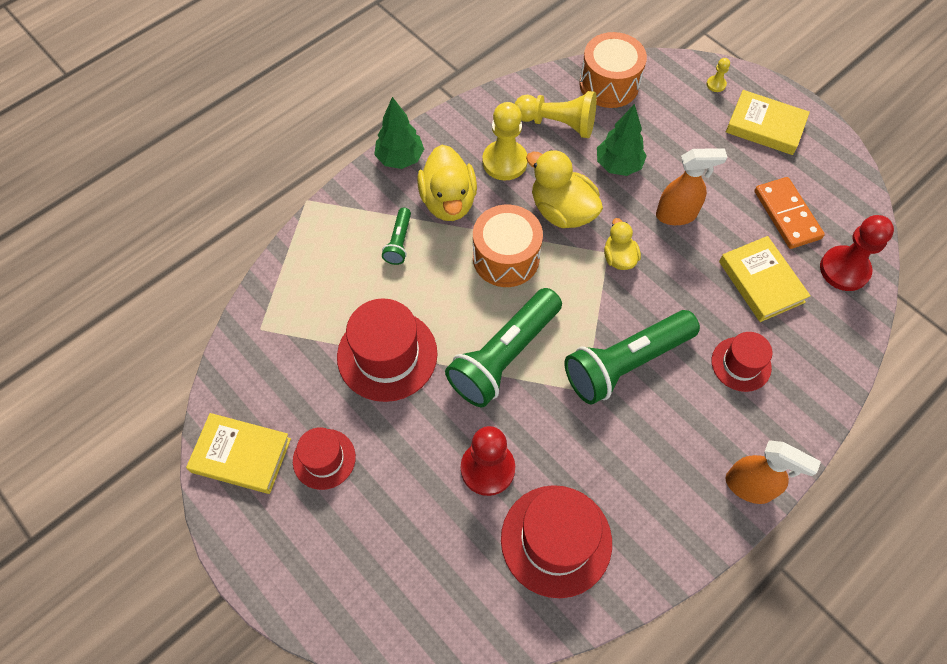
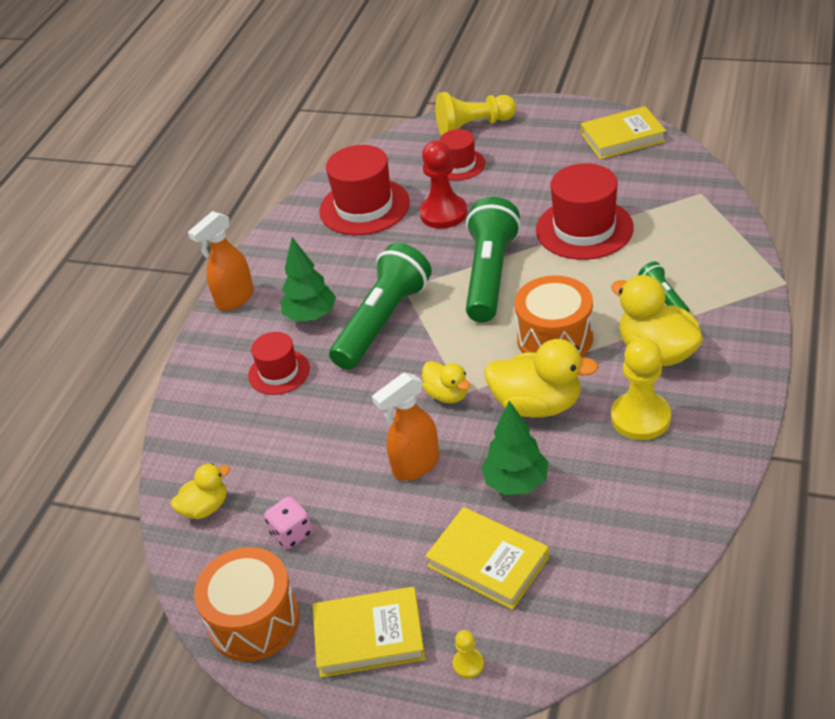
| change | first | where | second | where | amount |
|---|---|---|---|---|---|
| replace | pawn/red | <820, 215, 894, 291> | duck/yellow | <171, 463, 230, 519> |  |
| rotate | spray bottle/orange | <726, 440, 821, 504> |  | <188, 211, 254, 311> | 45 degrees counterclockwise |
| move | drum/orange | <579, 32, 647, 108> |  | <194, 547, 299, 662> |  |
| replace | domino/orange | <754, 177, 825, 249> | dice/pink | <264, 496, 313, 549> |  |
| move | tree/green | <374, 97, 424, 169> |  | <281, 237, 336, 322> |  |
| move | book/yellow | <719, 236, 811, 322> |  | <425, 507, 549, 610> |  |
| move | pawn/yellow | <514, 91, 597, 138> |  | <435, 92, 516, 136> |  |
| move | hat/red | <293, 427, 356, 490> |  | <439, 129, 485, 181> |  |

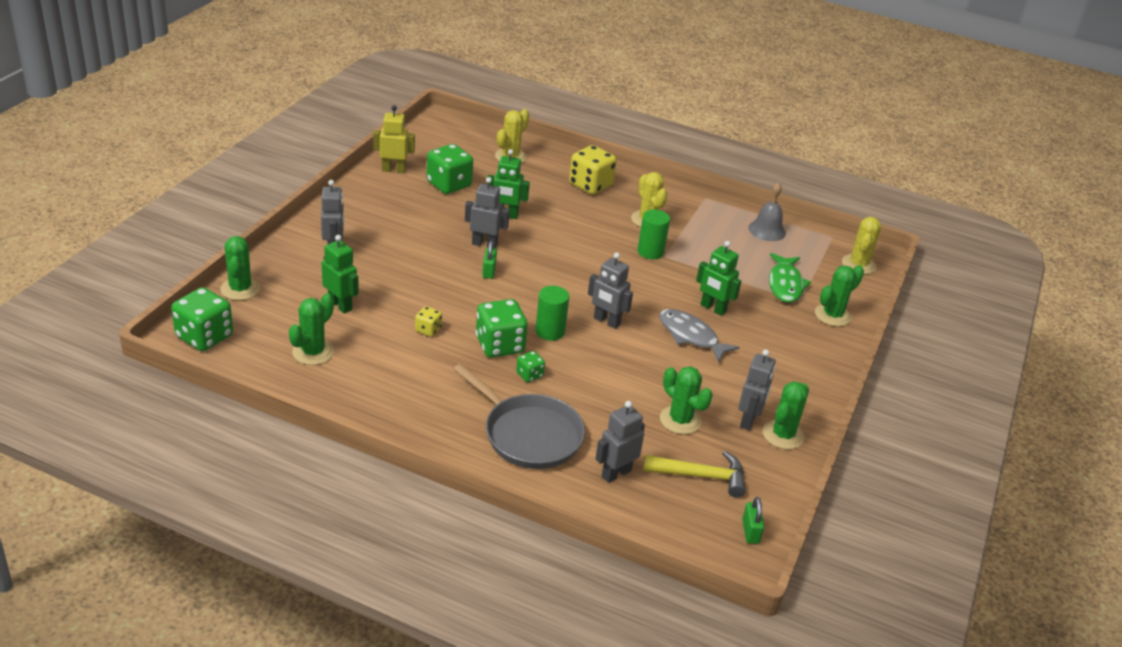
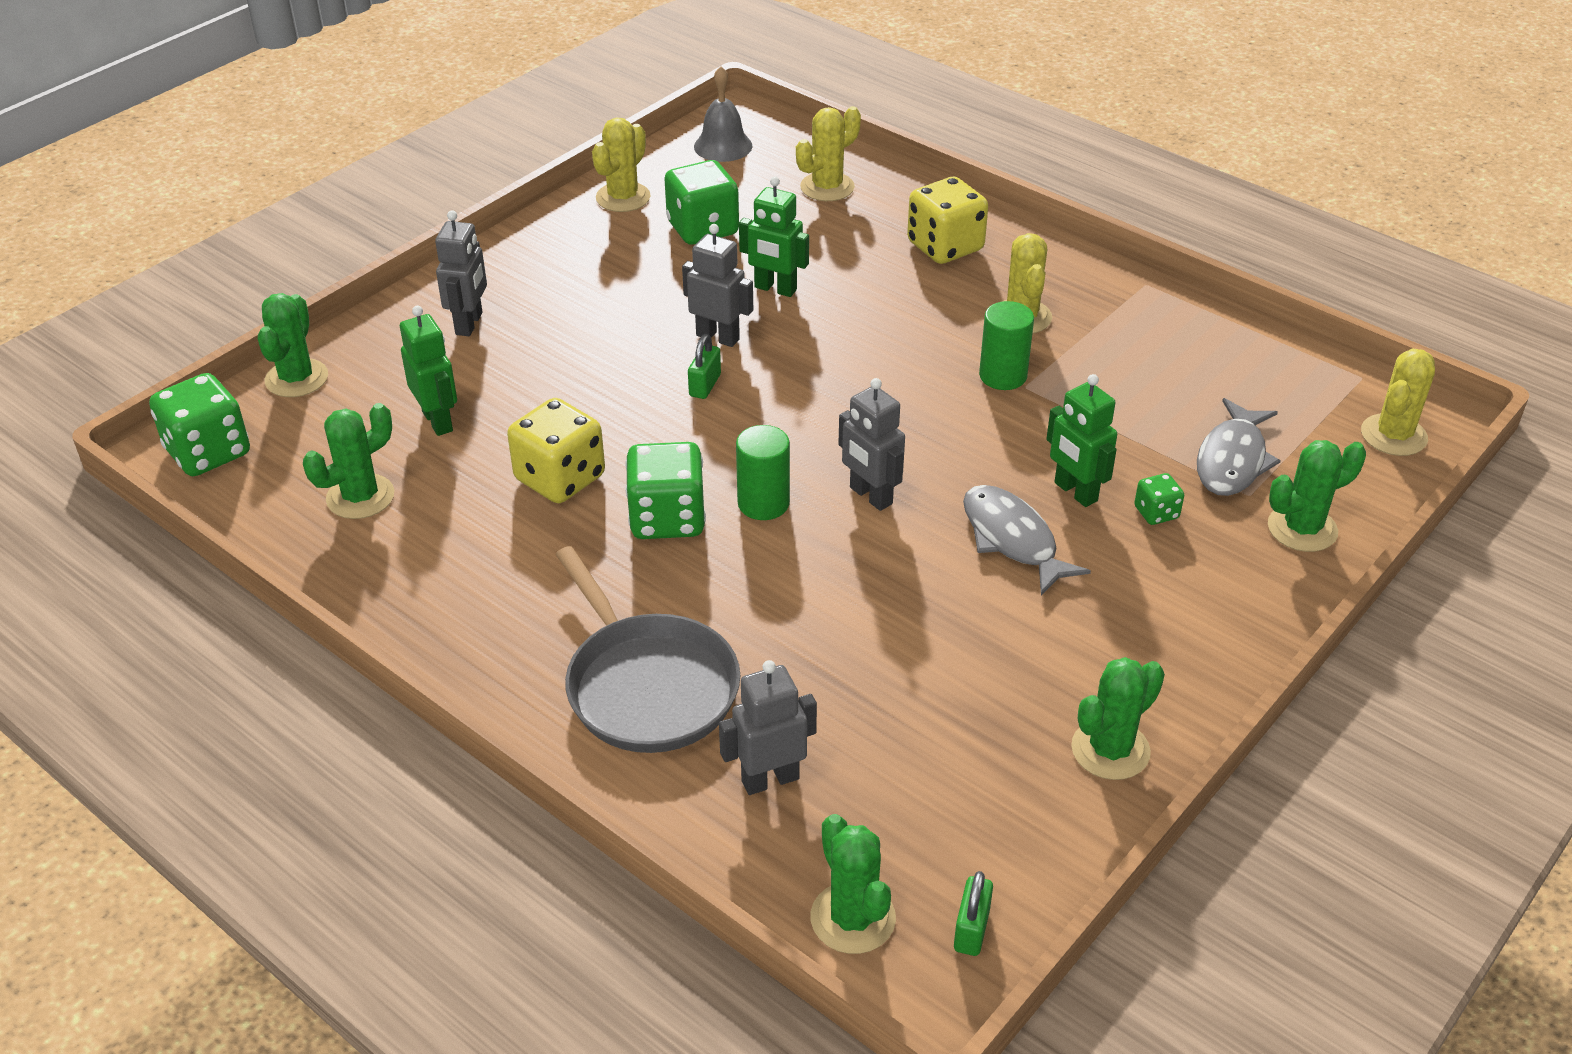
| change | first | where | second | where | amount |
|---|---|---|---|---|---|
| resize | dice/yellow | <415, 306, 442, 337> |  | <507, 398, 605, 503> | x2.00 |
| replace | robot/yellow | <373, 105, 415, 173> | cactus/yellow | <592, 117, 651, 212> |  |
| move | bell/grey | <749, 182, 786, 241> |  | <694, 66, 752, 162> |  |
| move | cactus/green | <660, 366, 713, 434> |  | <810, 814, 896, 954> |  |
| move | dice/green | <516, 351, 545, 382> |  | <1134, 473, 1184, 525> |  |
| recolor | fish/green | <769, 253, 811, 302> | fish/grey | <1197, 398, 1281, 496> |  |
| delete | hammer/yellow | <643, 451, 746, 498> |  |  |  |
| delete | robot/grey | <738, 349, 776, 430> |  |  |  |

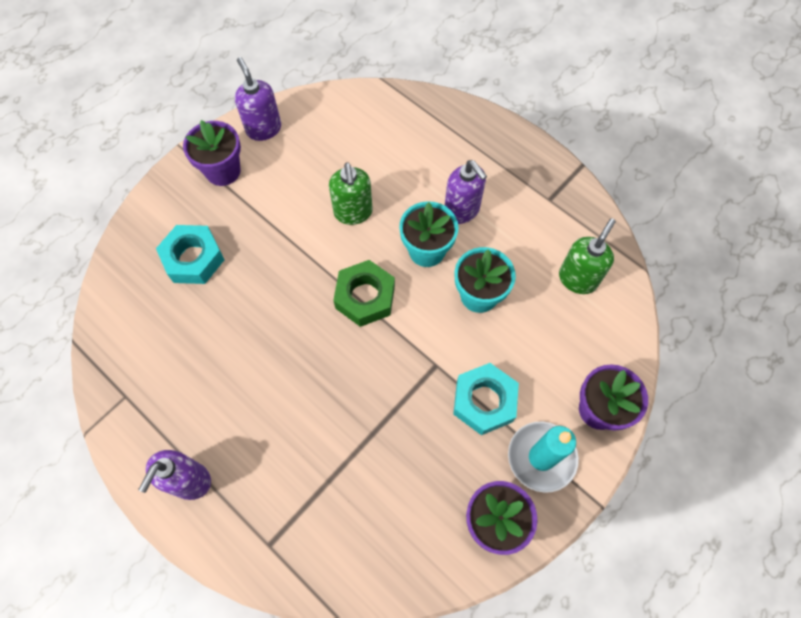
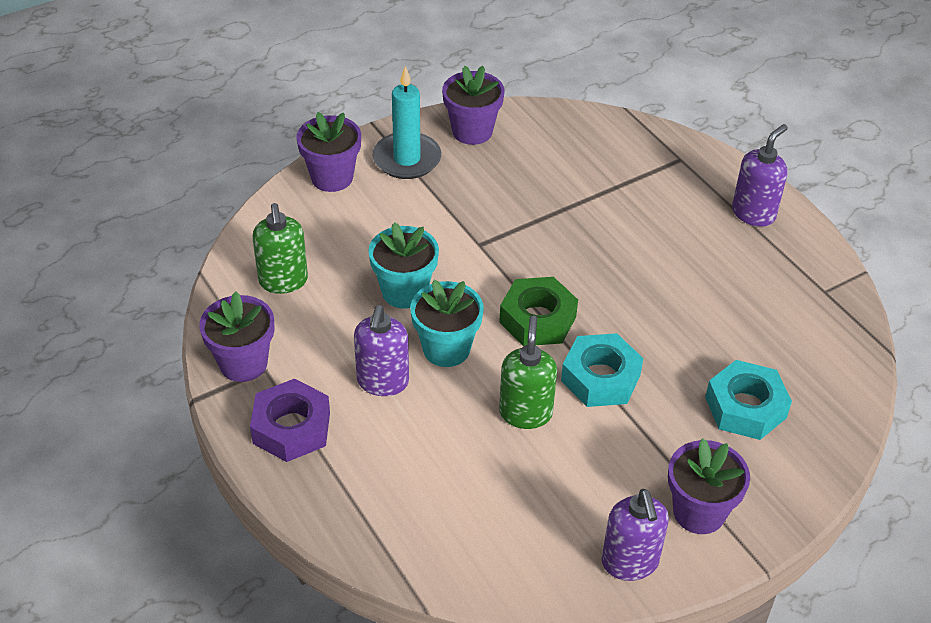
| change | first | where | second | where | amount |
|---|---|---|---|---|---|
| insert |  |  | flower pot/purple | <199, 291, 274, 382> |  |
| insert |  |  | nut/purple | <250, 378, 330, 462> |  |
| rotate | soap dispenser/green | <559, 218, 616, 294> |  | <252, 203, 308, 294> | 60 degrees counterclockwise |
| rotate | soap dispenser/purple | <445, 160, 487, 224> |  | <354, 305, 409, 396> | 150 degrees counterclockwise |
| move | nut/turquoise | <453, 363, 519, 435> |  | <561, 333, 643, 407> |  |

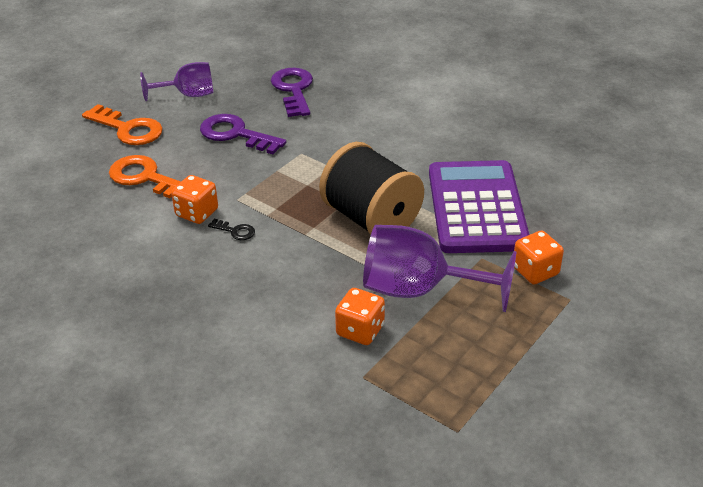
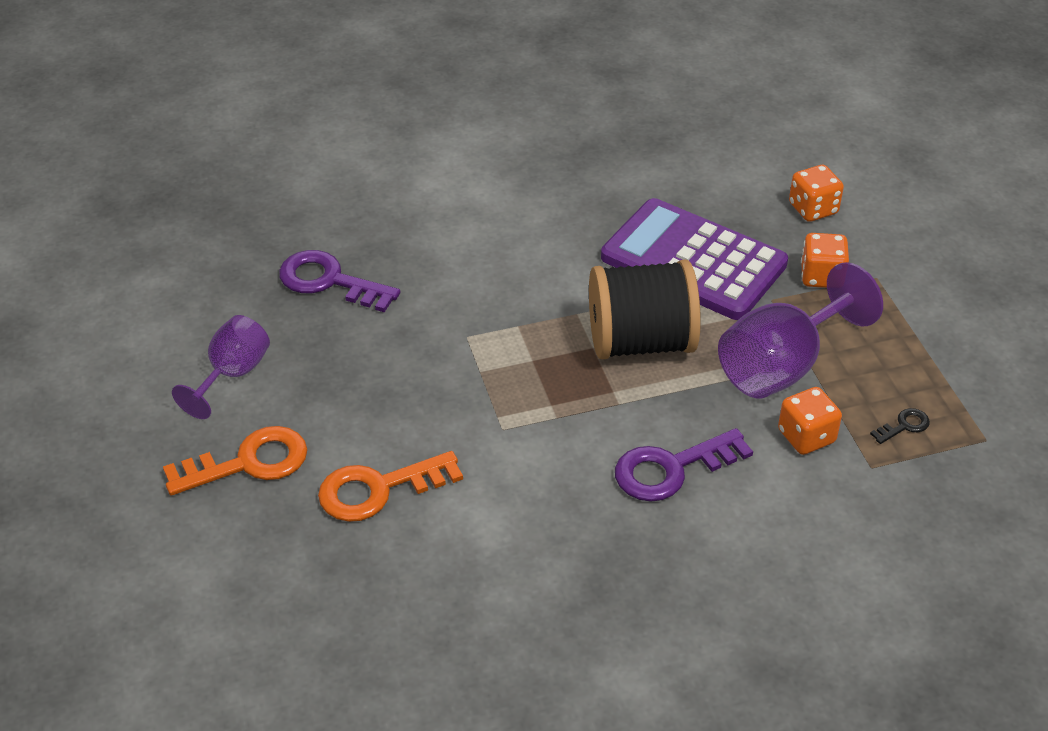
| change | first | where | second | where | amount |
|---|---|---|---|---|---|
| move | key/purple | <200, 114, 286, 154> |  | <615, 428, 753, 502> |  |
| move | dice/orange | <171, 175, 218, 224> |  | <789, 165, 844, 222> |  |
| move | key/black | <208, 218, 255, 240> |  | <870, 408, 930, 444> |  |

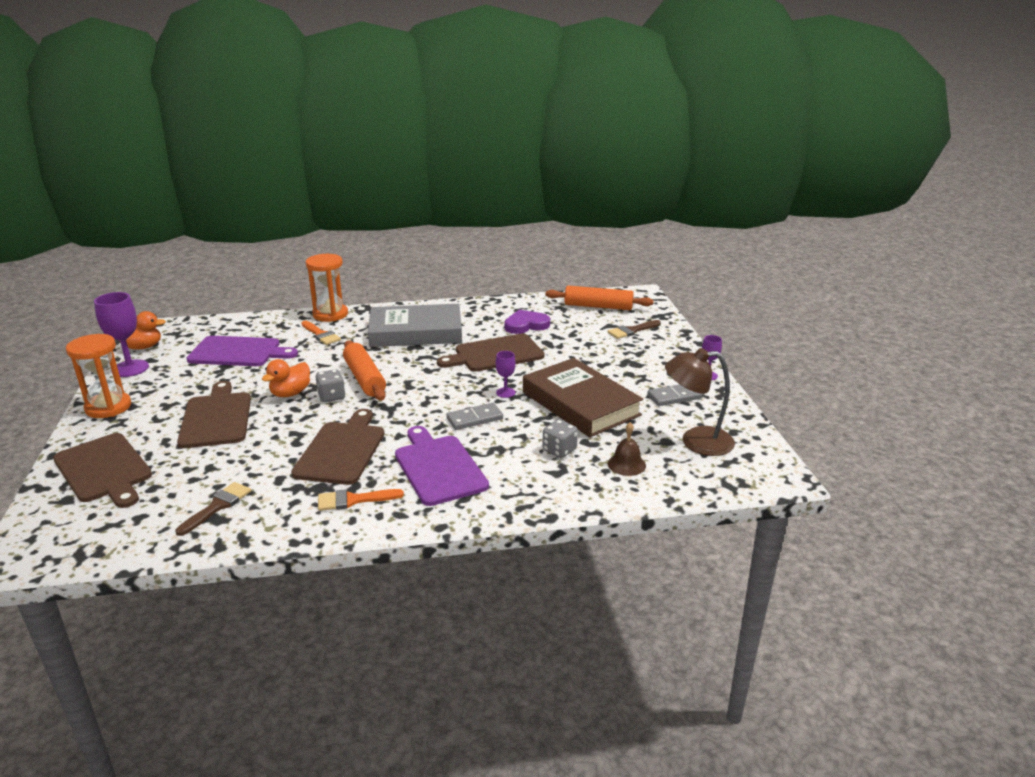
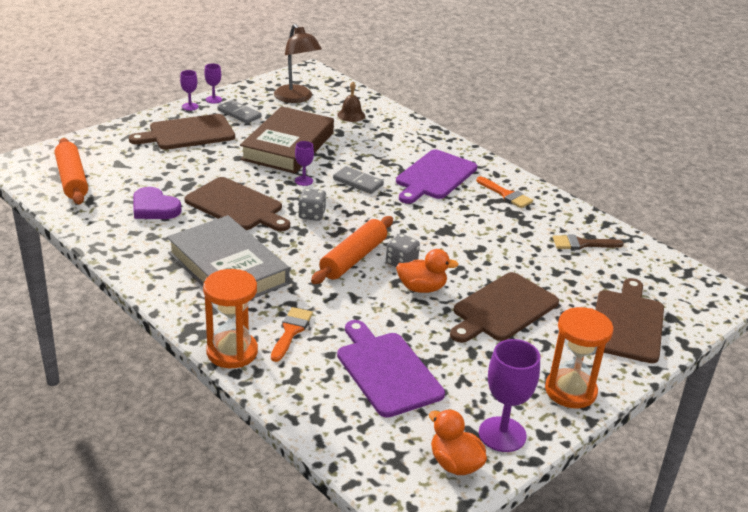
| change | first | where | second | where | amount |
|---|---|---|---|---|---|
| move | cutting board/brown | <291, 409, 385, 485> |  | <129, 114, 235, 150> |  |
| insert |  |  | goblet/purple | <204, 64, 222, 104> |  |
| move | dice/grey | <542, 419, 578, 458> |  | <299, 188, 326, 221> |  |
| delete | brush/brown | <608, 320, 661, 339> |  |  |  |

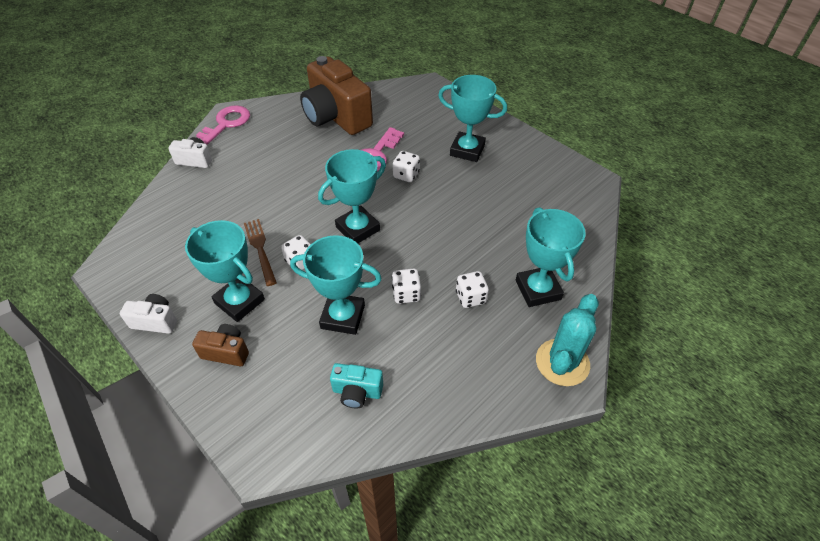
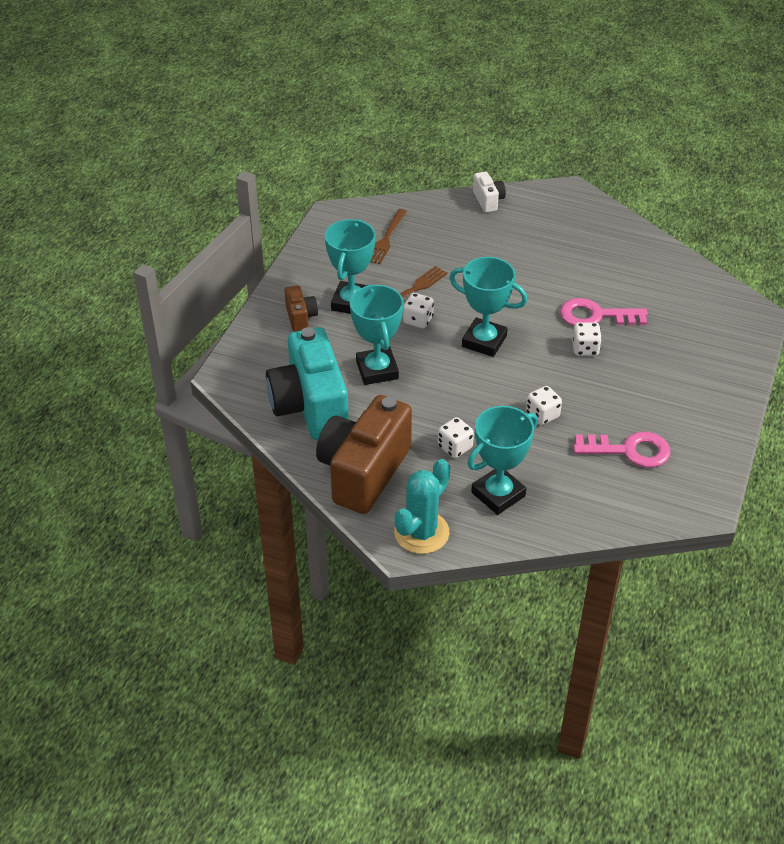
| change | first | where | second | where | amount |
|---|---|---|---|---|---|
| resize | camera/turquoise | <330, 363, 383, 409> |  | <266, 327, 349, 440> | x2.23 |
| move | camera/brown | <300, 56, 373, 135> |  | <316, 395, 412, 514> |  |
| insert |  |  | fork/brown | <370, 209, 407, 264> |  |
| rotate | cactus/turquoise | <536, 294, 599, 386> |  | <394, 459, 450, 554> | 60 degrees counterclockwise |
| move | dice/white | <392, 269, 421, 304> |  | <526, 386, 562, 425> |  |
| move | key/pink | <196, 105, 250, 145> |  | <573, 432, 671, 468> |  |
| delete | camera/white | <120, 294, 177, 334> |  |  |  |
| delete | trophy/turquoise | <438, 75, 507, 162> |  |  |  |

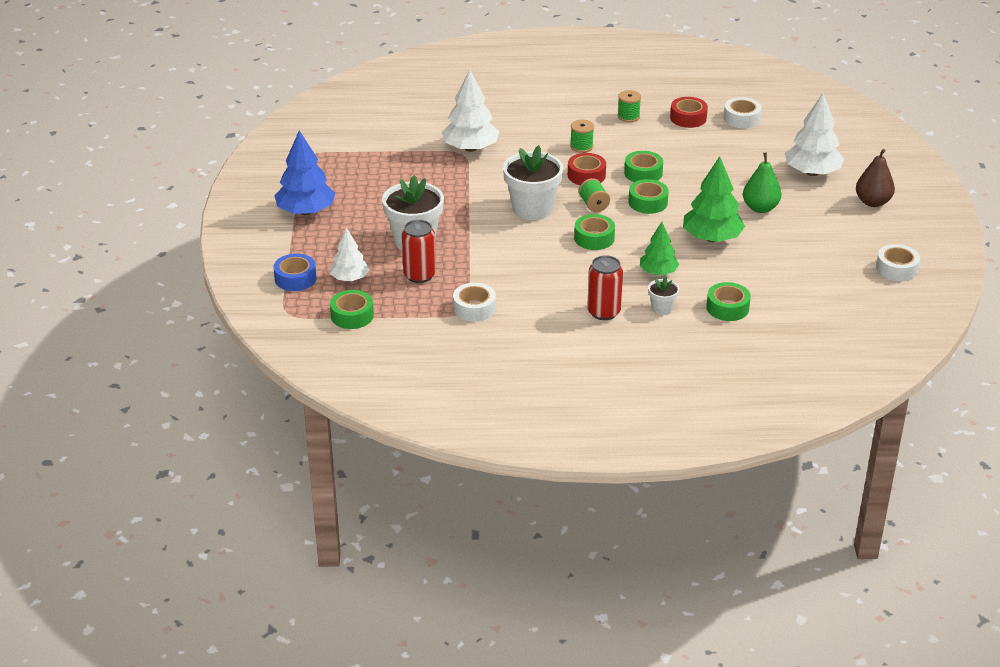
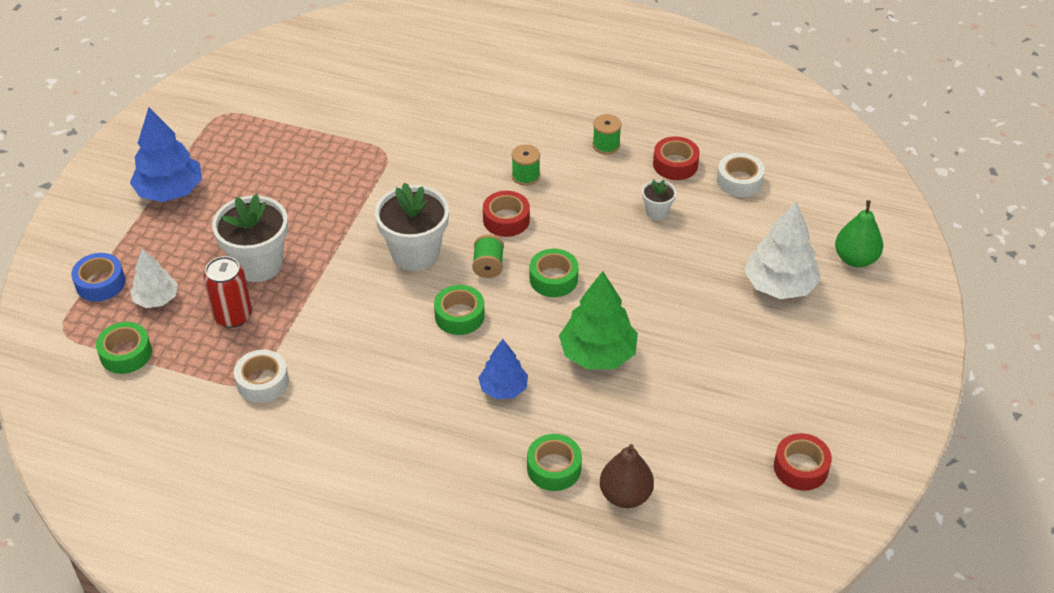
| change | first | where | second | where | amount |
|---|---|---|---|---|---|
| recolor | tree/green | <640, 222, 679, 275> | tree/blue | <478, 339, 528, 399> |  |
| move | pear/brown | <856, 149, 895, 207> |  | <600, 444, 654, 508> |  |
| move | flower pot/white | <648, 277, 680, 315> |  | <642, 179, 676, 220> |  |
| recolor | tape/white | <876, 244, 920, 281> | tape/red | <774, 433, 832, 491> |  |
| move | pear/green | <743, 152, 782, 213> |  | <835, 200, 883, 267> |  |
| delete | tree/white | <442, 69, 499, 152> |  |  |  |
| delete | can/red | <587, 255, 623, 320> |  |  |  |
| delete | tape/green | <624, 151, 663, 182> |  |  |  |

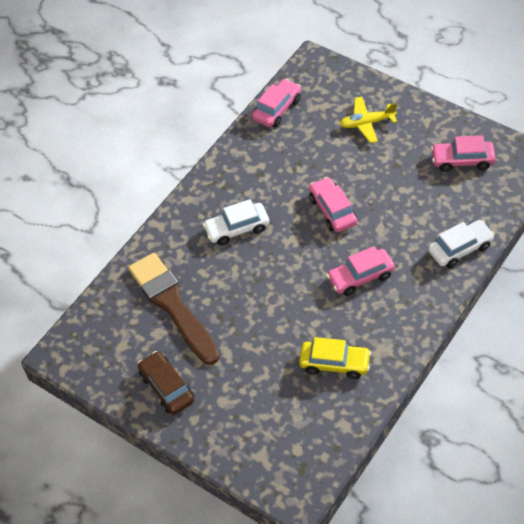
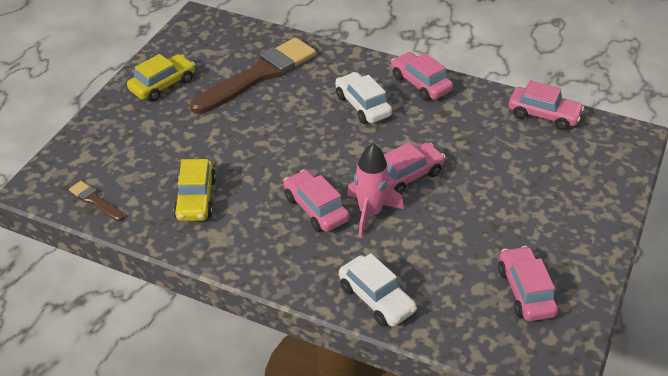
| change | first | where | second | where | amount |
|---|---|---|---|---|---|
| insert |  |  | brush/brown | <69, 181, 124, 222> |  |
| recolor | car/brown | <138, 351, 194, 415> | car/yellow | <127, 54, 195, 102> |  |
| insert |  |  | rocket/pink | <347, 143, 404, 237> |  |
| insert |  |  | car/pink | <391, 52, 453, 101> |  |
| delete | plane/yellow | <340, 97, 397, 143> |  |  |  |

